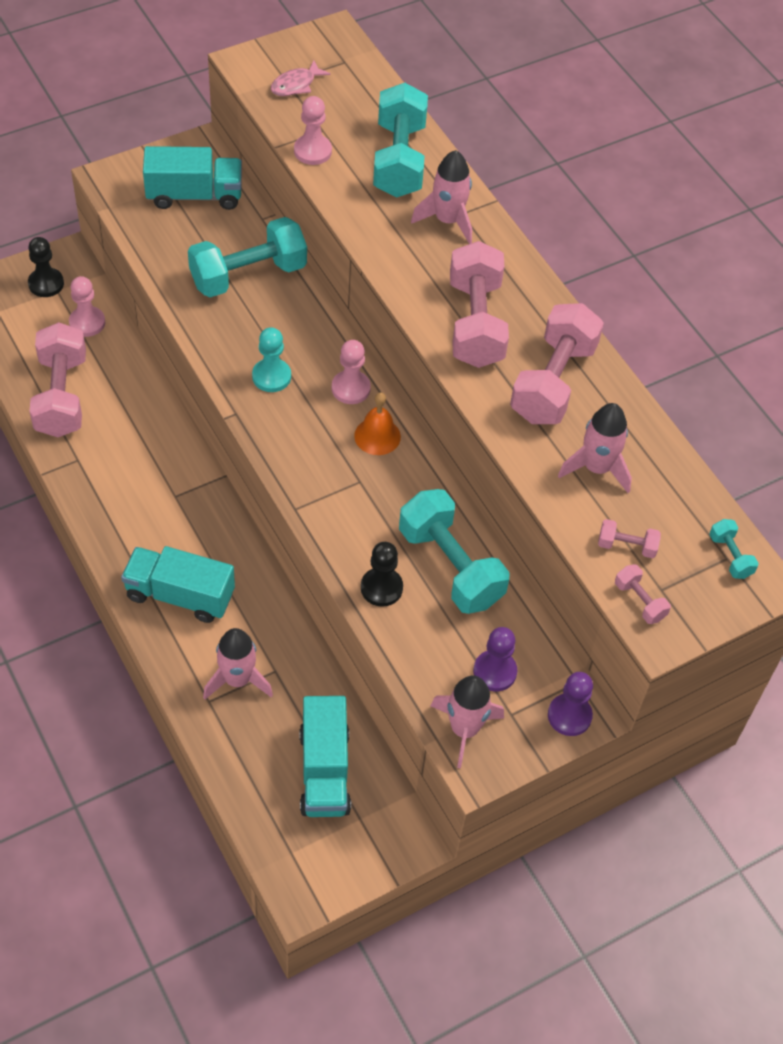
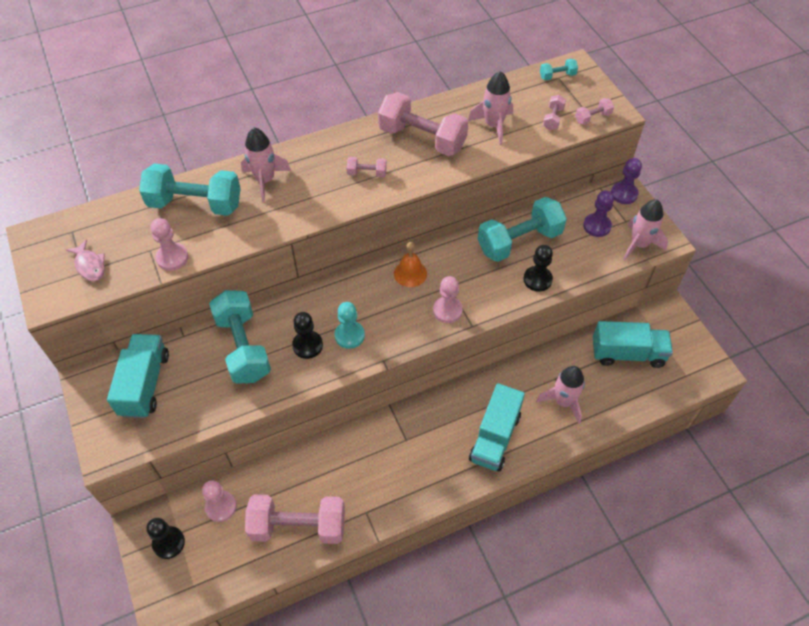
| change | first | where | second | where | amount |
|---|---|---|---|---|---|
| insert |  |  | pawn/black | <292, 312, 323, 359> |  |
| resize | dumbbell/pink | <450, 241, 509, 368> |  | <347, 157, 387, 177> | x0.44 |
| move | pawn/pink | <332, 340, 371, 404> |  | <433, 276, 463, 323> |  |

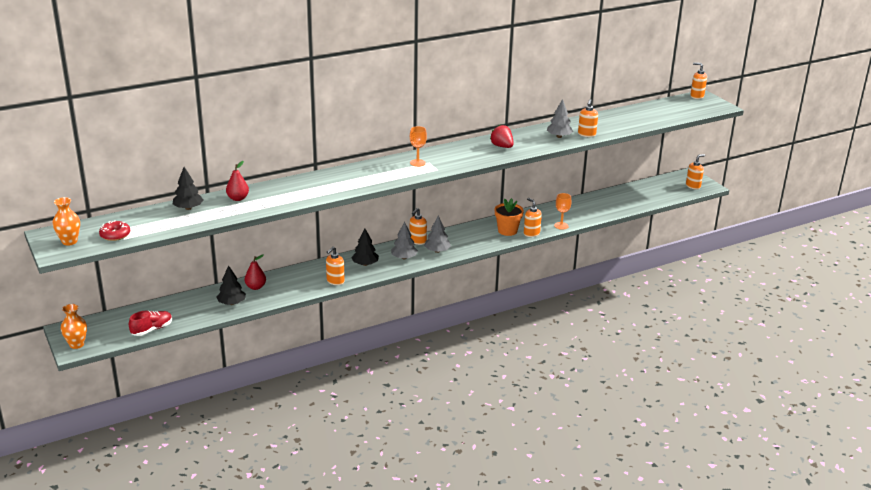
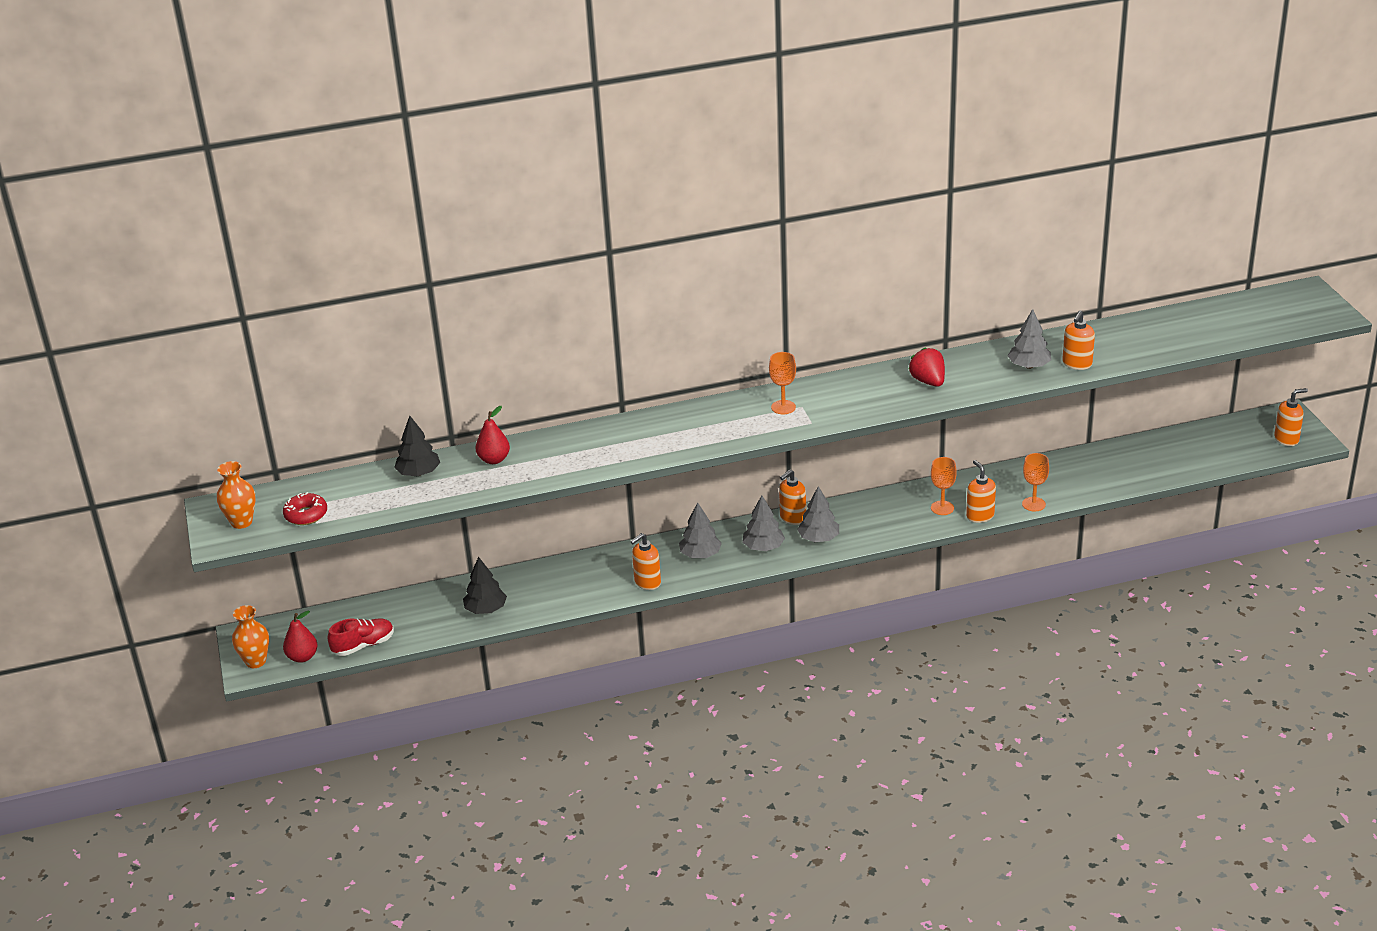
| change | first | where | second | where | amount |
|---|---|---|---|---|---|
| move | pear/red | <244, 254, 266, 290> |  | <283, 611, 318, 663> |  |
| recolor | tree/black | <351, 228, 379, 266> | tree/grey | <679, 502, 722, 558> |  |
| replace | flower pot/orange | <495, 198, 524, 236> | goblet/orange | <931, 457, 957, 515> |  |
| delete | soap dispenser/orange | <690, 62, 707, 99> |  |  |  |

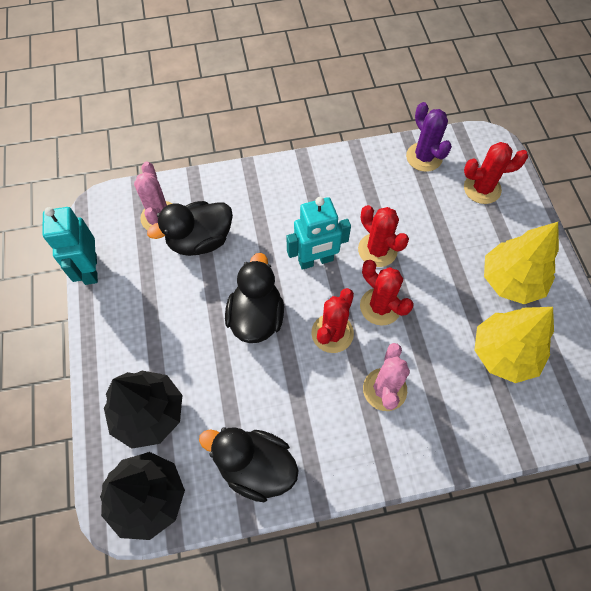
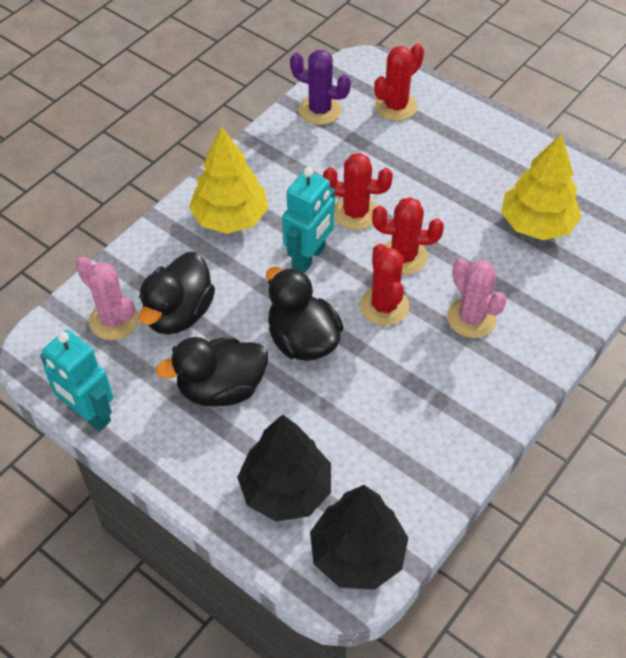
| change | first | where | second | where | amount |
|---|---|---|---|---|---|
| move | duck/black | <199, 427, 299, 502> |  | <156, 337, 268, 407> |  |
| move | tree/yellow | <484, 222, 559, 304> |  | <189, 127, 268, 234> |  |

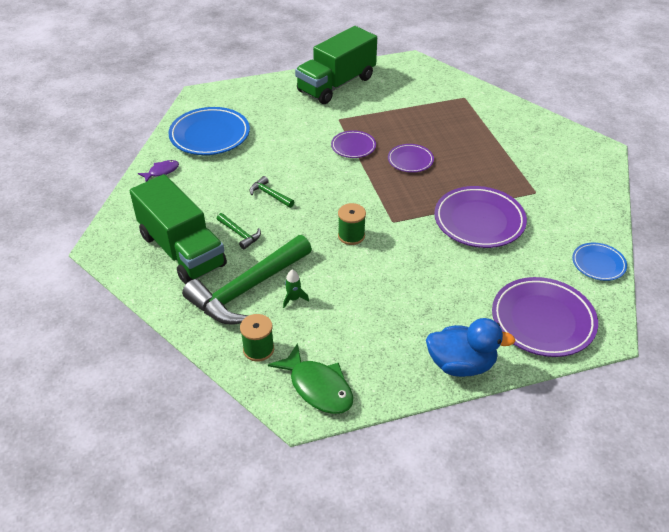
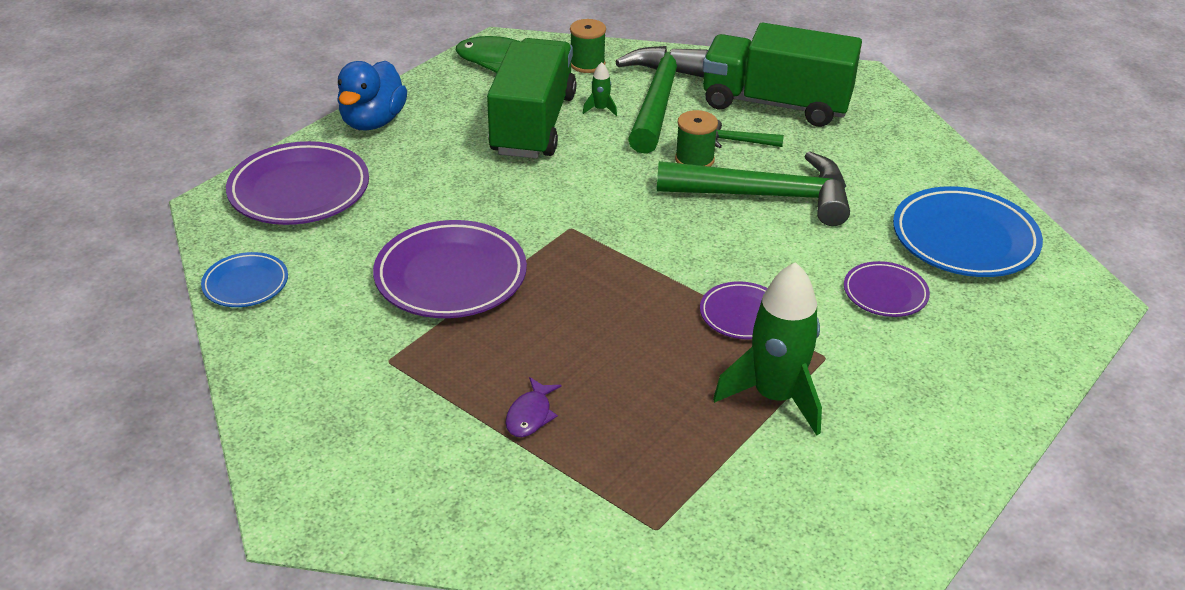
| change | first | where | second | where | amount |
|---|---|---|---|---|---|
| rotate | duck/blue | <426, 318, 515, 377> |  | <337, 61, 407, 131> | 45 degrees counterclockwise |
| move | truck/green | <295, 26, 377, 104> |  | <487, 38, 577, 158> |  |
| move | fish/purple | <138, 160, 179, 182> |  | <505, 377, 561, 437> |  |
| resize | hammer/green | <250, 176, 294, 208> |  | <657, 151, 850, 226> | x2.36 |
| move | spool/green | <338, 203, 366, 245> |  | <675, 110, 718, 167> |  |
| insert |  |  | rocket/green | <713, 262, 822, 435> |  |
| move | plate/purple | <388, 144, 434, 173> |  | <844, 261, 930, 317> |  |

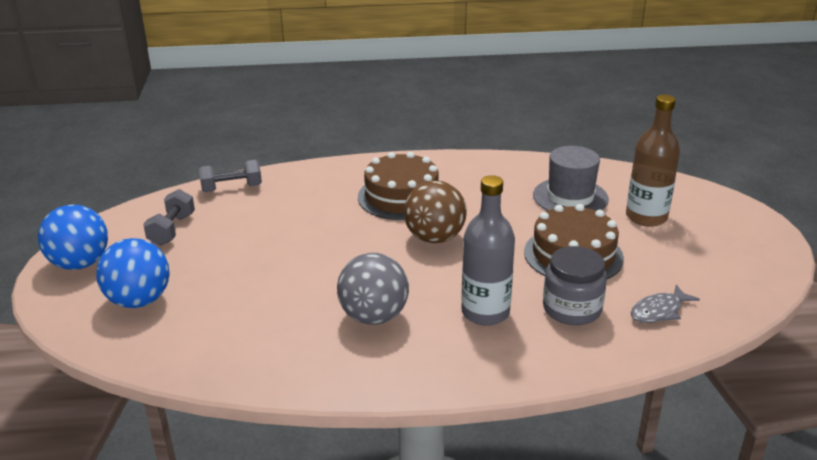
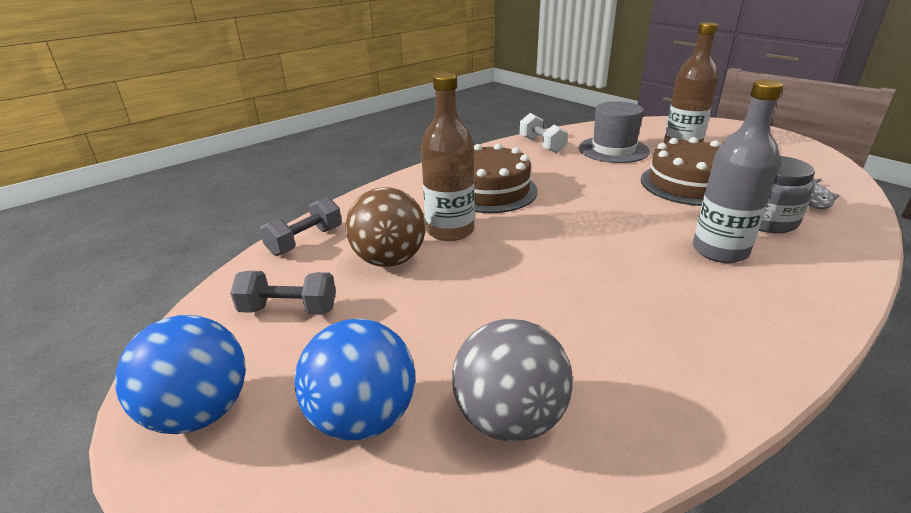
| change | first | where | second | where | amount |
|---|---|---|---|---|---|
| rotate | dumbbell/grey | <143, 189, 195, 246> |  | <230, 271, 336, 315> | 60 degrees counterclockwise |
| move | ball/brown | <404, 180, 467, 243> |  | <346, 187, 425, 267> |  |
| insert |  |  | bottle/brown | <421, 73, 475, 241> |  |
| move | ball/grey | <337, 253, 409, 325> |  | <452, 318, 573, 442> |  |
| insert |  |  | dumbbell/white | <520, 113, 568, 153> |  |

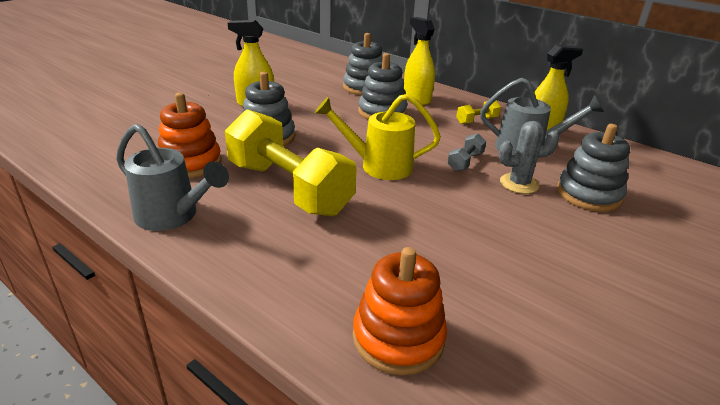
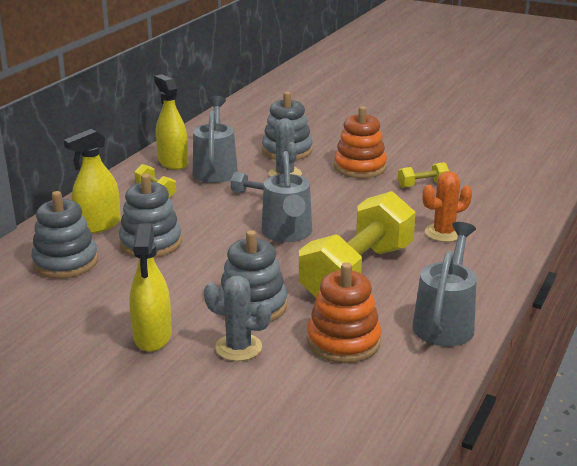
| change | first | where | second | where | amount |
|---|---|---|---|---|---|
| insert |  |  | cactus/grey | <204, 276, 271, 361> |  |
| recolor | watering can/yellow | <315, 94, 441, 180> | watering can/grey | <261, 151, 312, 242> |  |
| move | stacking toy/orange | <353, 247, 447, 375> |  | <334, 106, 387, 178> |  |
| insert |  |  | dumbbell/yellow | <398, 162, 449, 188> |  |
| insert |  |  | cactus/orange | <423, 171, 472, 242> |  |

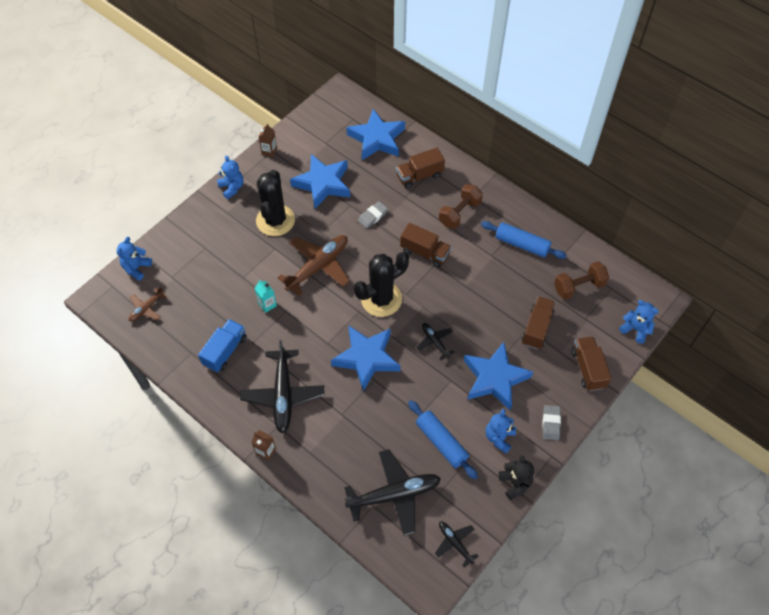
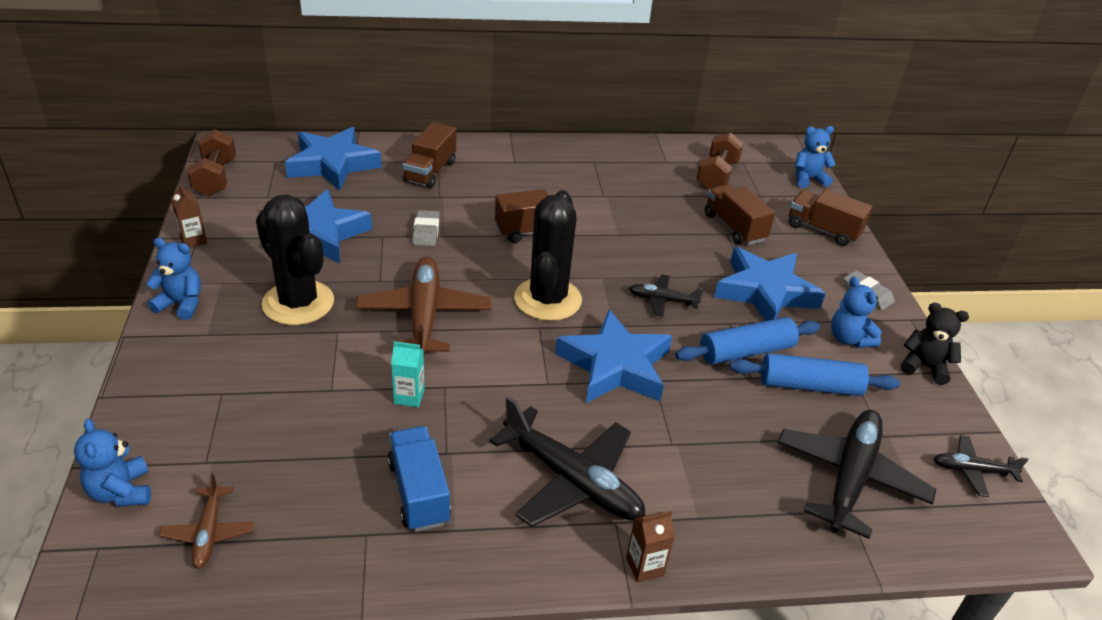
| change | first | where | second | where | amount |
|---|---|---|---|---|---|
| move | dumbbell/brown | <439, 184, 483, 229> |  | <187, 129, 236, 196> |  |
| move | rolling pin/blue | <481, 221, 567, 259> |  | <675, 317, 820, 365> |  |

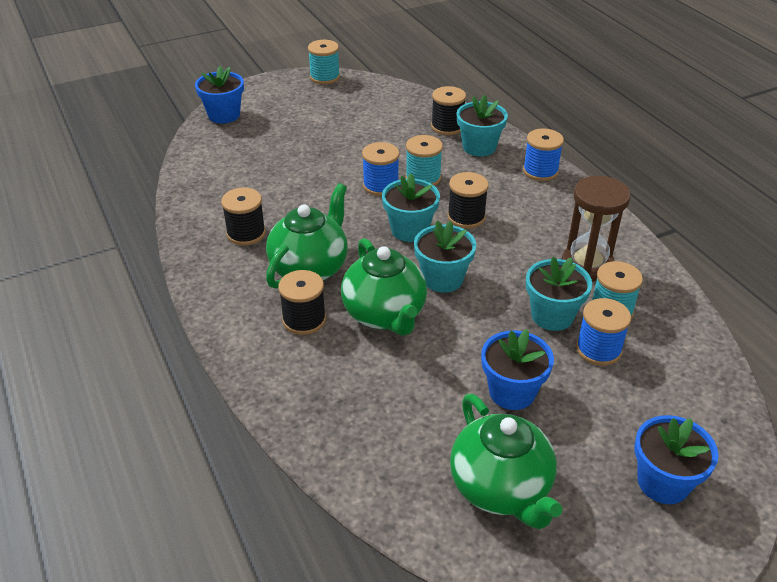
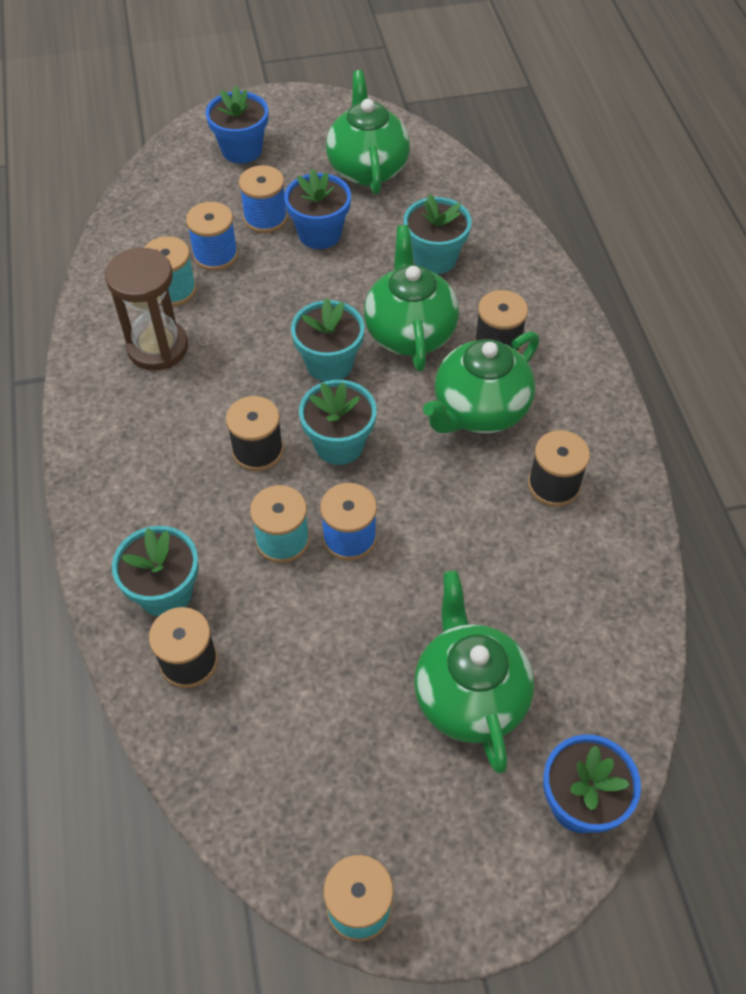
| change | first | where | second | where | amount |
|---|---|---|---|---|---|
| move | spool/blue | <523, 128, 564, 181> |  | <239, 165, 287, 233> |  |
| move | flower pot/turquoise | <526, 257, 592, 331> |  | <403, 194, 472, 274> |  |
| insert |  |  | teapot/green | <414, 571, 534, 774> |  |

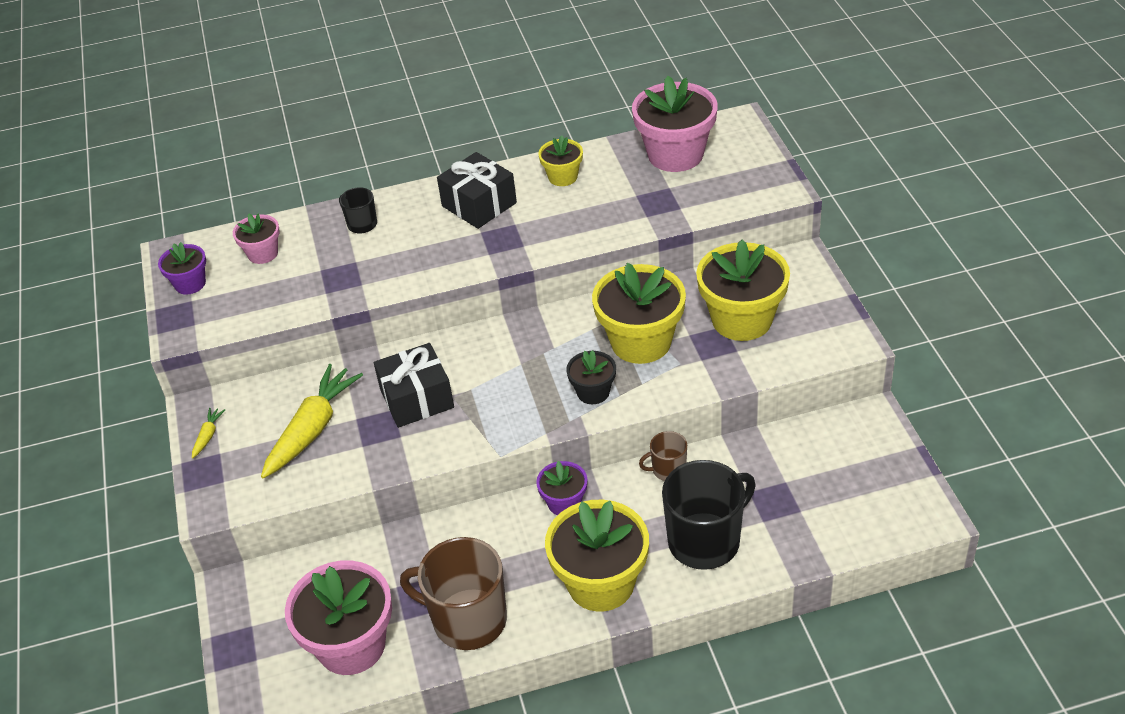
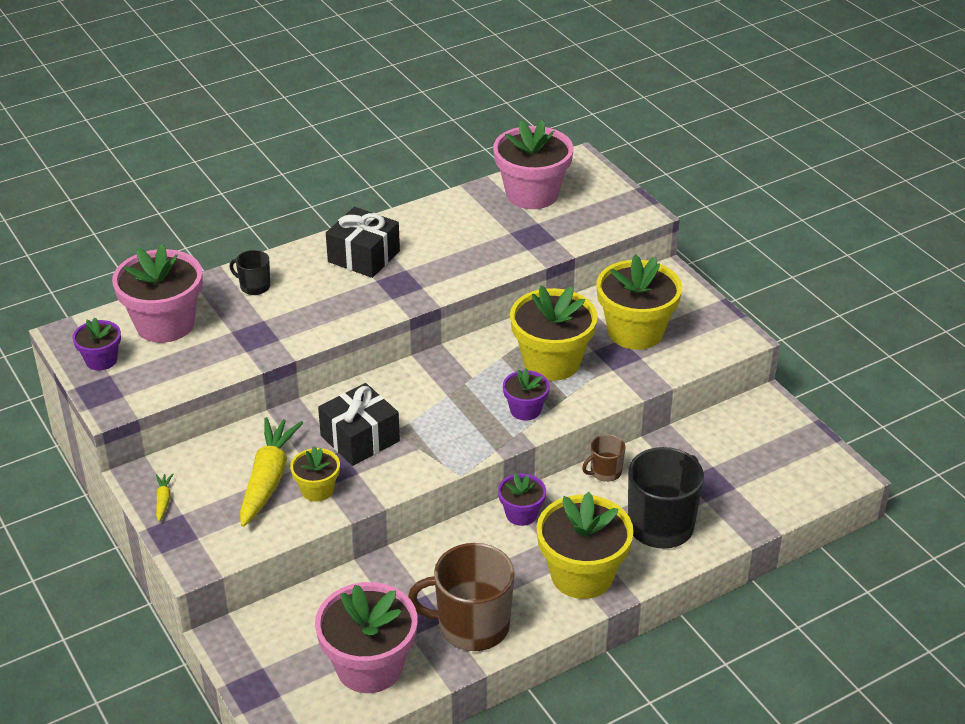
| change | first | where | second | where | amount |
|---|---|---|---|---|---|
| resize | flower pot/pink | <233, 214, 280, 264> |  | <112, 244, 203, 343> | x1.90 |
| move | flower pot/yellow | <539, 135, 583, 186> |  | <290, 446, 340, 502> |  |
| recolor | flower pot/black | <566, 350, 616, 404> | flower pot/purple | <503, 368, 550, 420> |  |

